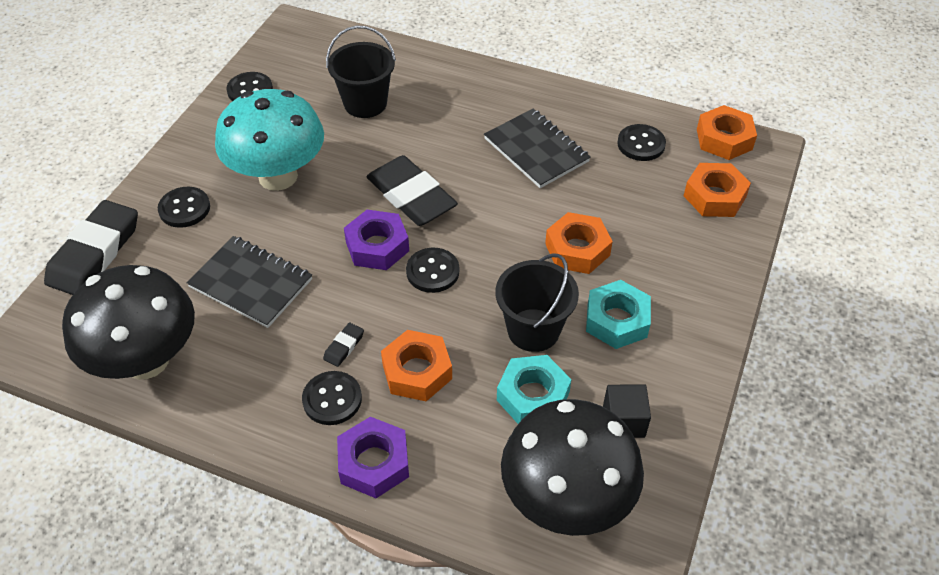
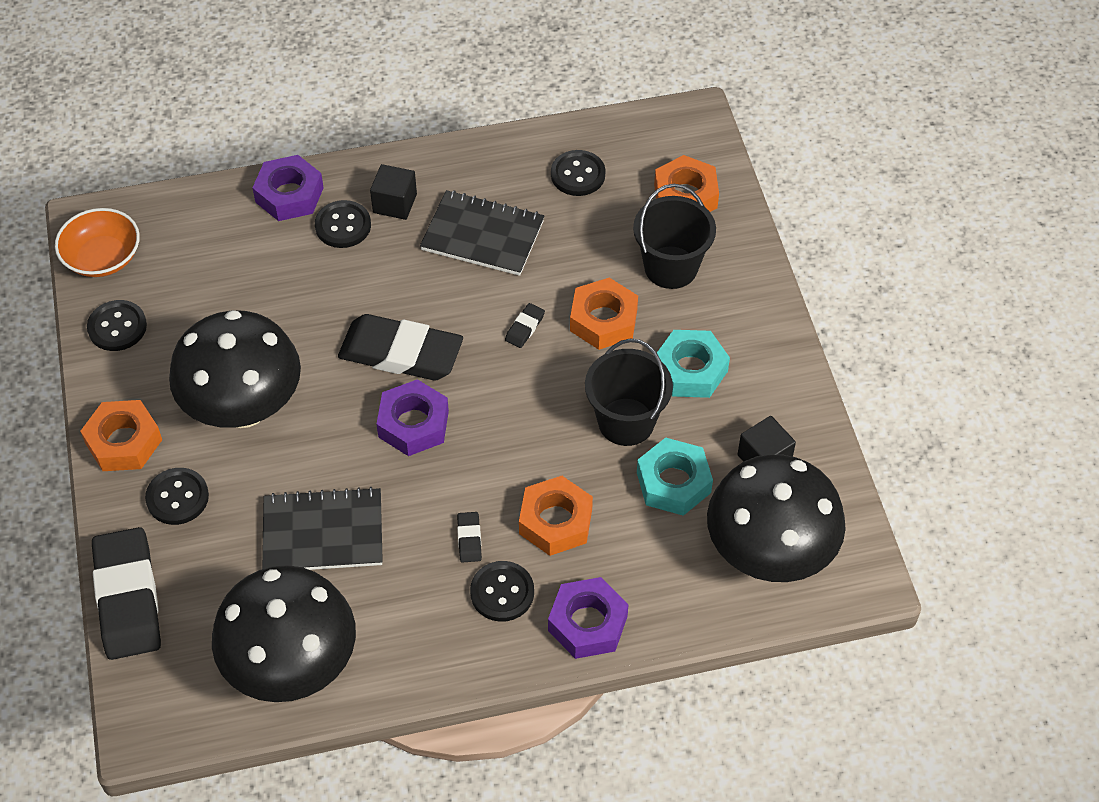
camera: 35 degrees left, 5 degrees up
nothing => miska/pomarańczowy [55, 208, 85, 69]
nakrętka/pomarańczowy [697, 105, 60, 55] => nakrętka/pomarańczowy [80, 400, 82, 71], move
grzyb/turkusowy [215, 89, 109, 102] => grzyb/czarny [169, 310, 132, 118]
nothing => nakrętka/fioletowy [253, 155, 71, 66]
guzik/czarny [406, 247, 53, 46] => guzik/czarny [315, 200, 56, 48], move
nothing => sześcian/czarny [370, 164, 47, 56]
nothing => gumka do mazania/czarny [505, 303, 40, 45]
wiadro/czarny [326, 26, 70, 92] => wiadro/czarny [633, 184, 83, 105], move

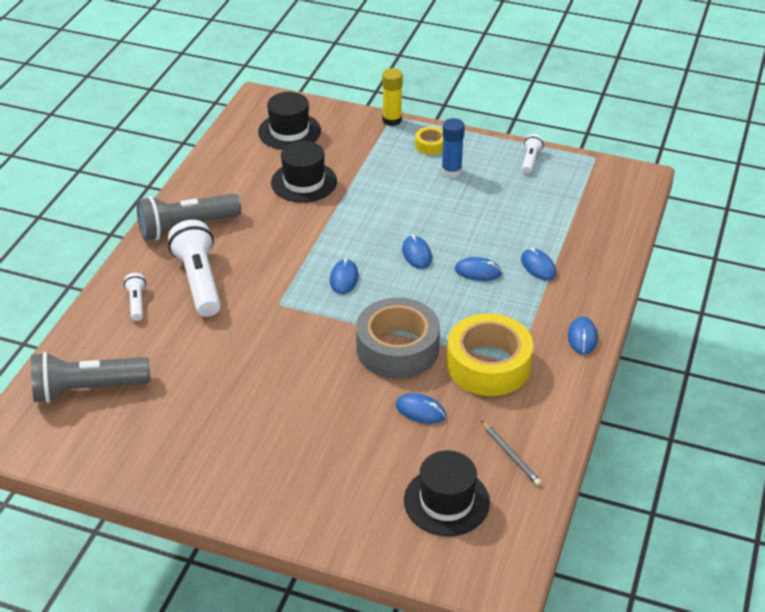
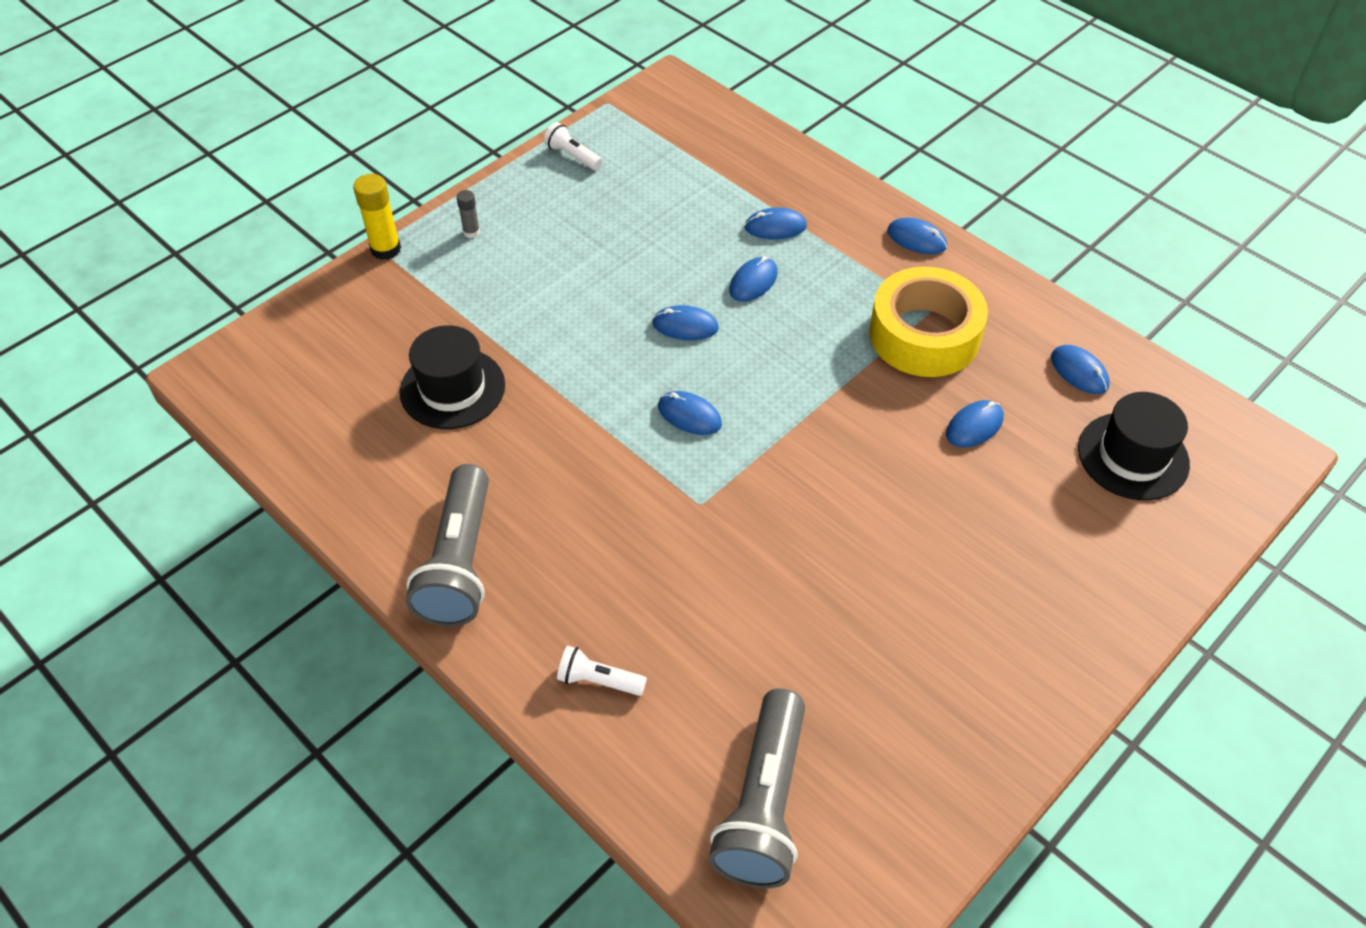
camera: 65 degrees left, 10 degrees up
taśma klejąca/żółty [415, 127, 28, 28] => klej w sztyfcie/szary [456, 190, 24, 48]
ołówek/szary [481, 421, 60, 65] => myszka/niebieski [1051, 345, 59, 49]
latarka/biały [168, 220, 53, 97] => nothing
kapelusz/czarny [258, 92, 63, 58] => nothing
taśma klejąca/szary [356, 298, 84, 81] => nothing
klej w sztyfcie/niebieski [441, 118, 24, 60] => nothing

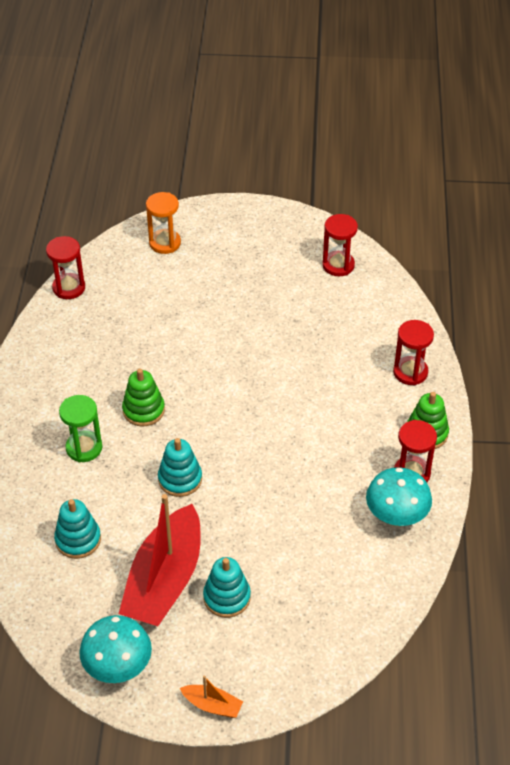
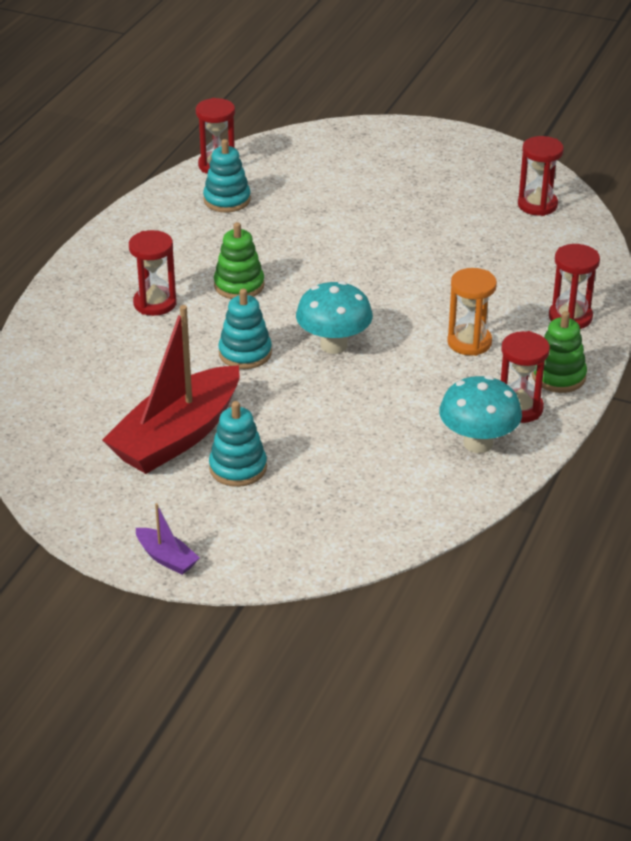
camera: 20 degrees right, 10 degrees down
klepsydra/zielony [59, 395, 43, 67] => klepsydra/czerwony [129, 230, 48, 86]
łódka/pomarańczowy [180, 675, 63, 43] => łódka/fioletowy [136, 503, 64, 72]
zabawka nakładanka/turkusowy [54, 499, 47, 60] => zabawka nakładanka/turkusowy [203, 139, 48, 73], move
grzyb/turkusowy [79, 615, 73, 68] => grzyb/turkusowy [296, 281, 77, 73], move
klepsydra/pomarańczowy [146, 192, 35, 62] => klepsydra/pomarańczowy [447, 268, 50, 88], move

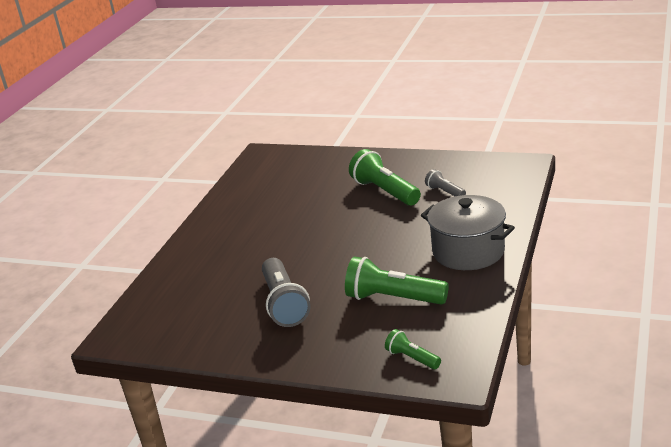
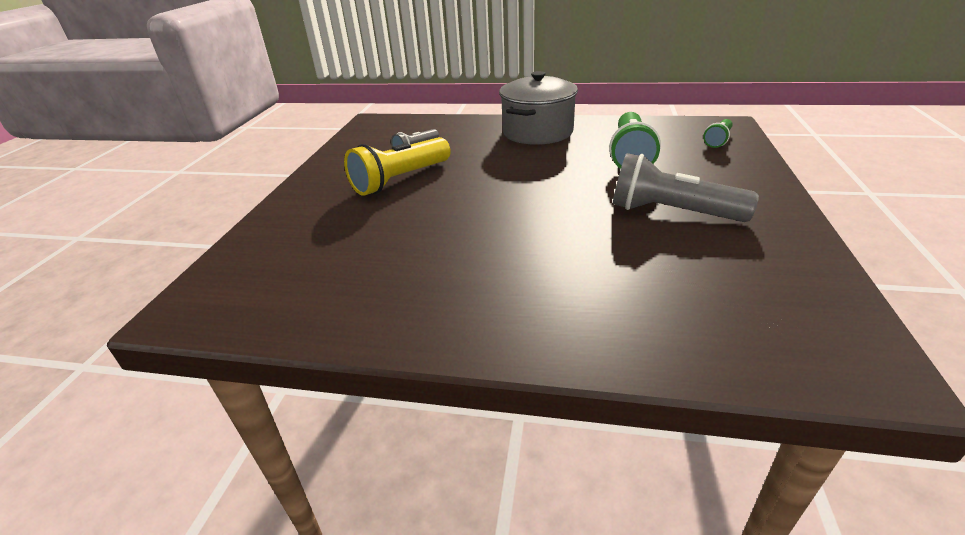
camera: 100 degrees left, 5 degrees up
latarka/zielony [349, 149, 72, 57] => latarka/żółty [344, 137, 107, 59]
latarka/szary [262, 258, 49, 69] => latarka/szary [613, 153, 146, 69], 135 degrees counterclockwise

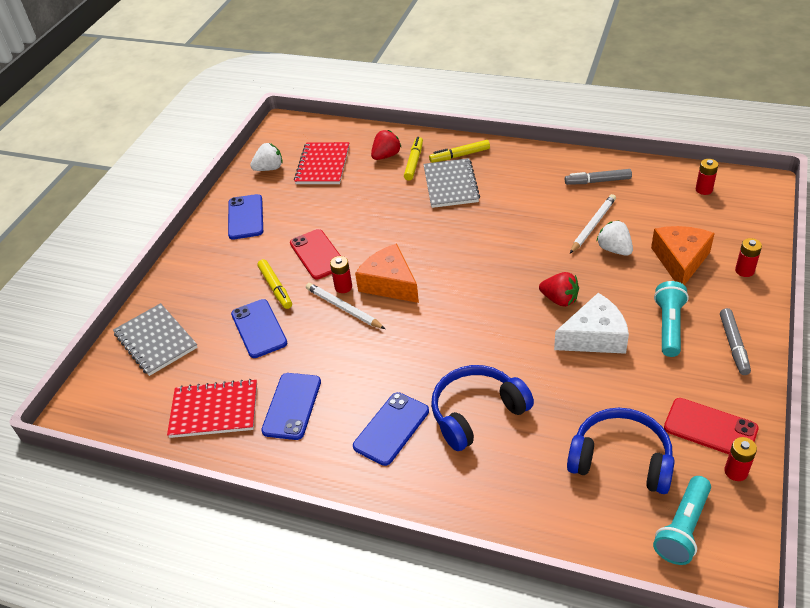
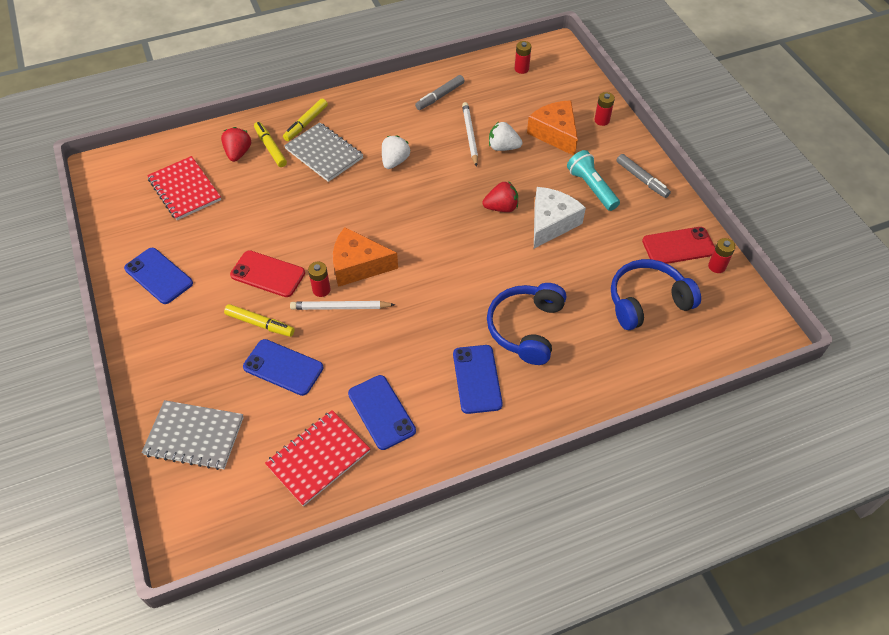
camera: 45 degrees left, 10 degrees up
truskawka/biały [250, 143, 33, 28] => truskawka/biały [382, 136, 29, 33], move
latarka/turkusowy [653, 476, 58, 89] => nothing

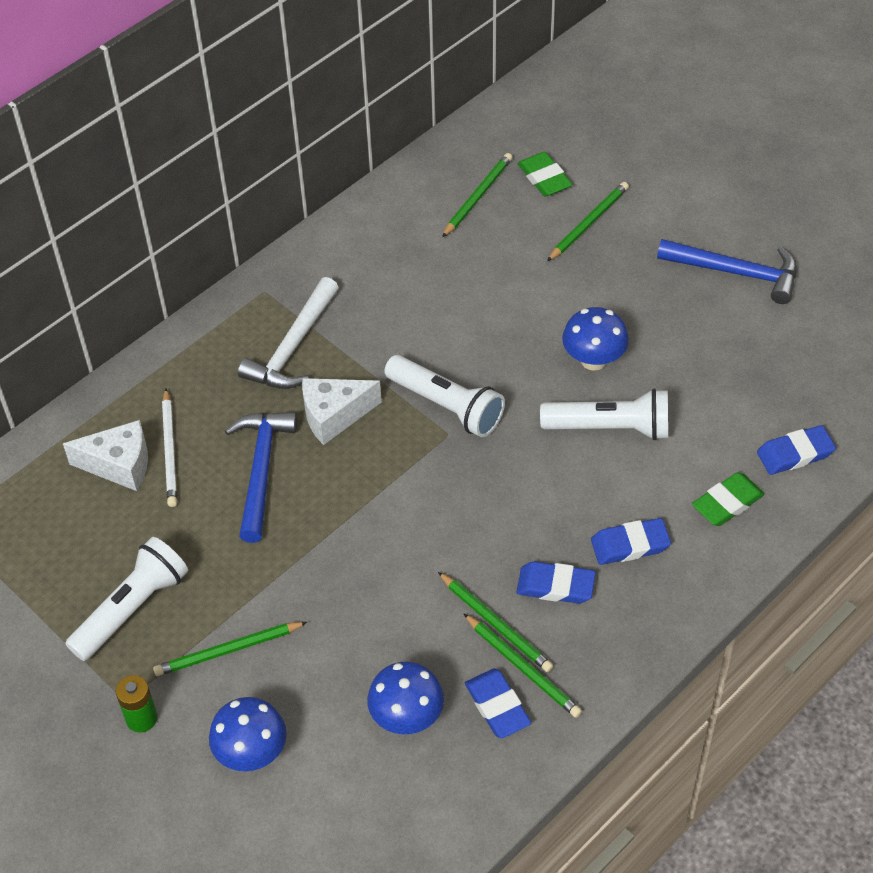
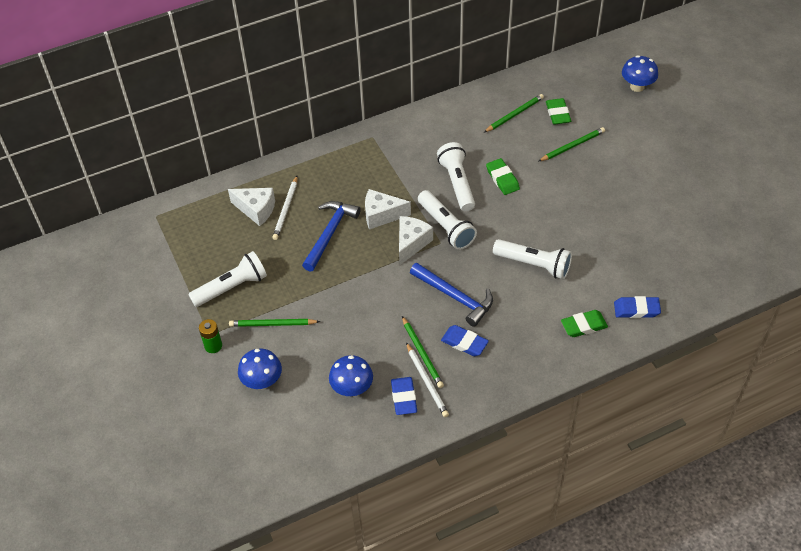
camera: 20 degrees right, 0 degrees up
nothing => ser/biały [399, 216, 34, 50]
ołówek/zielony [463, 613, 119, 105] => ołówek/biały [406, 342, 43, 75]
młotek/niebieski [657, 239, 140, 65] => młotek/niebieski [410, 263, 83, 64], move
nothing => latarka/biały [437, 142, 38, 70]
nothing => gumka do mazania/zielony [486, 158, 34, 37]
grzyb/niebieski [562, 307, 67, 64] => grzyb/niebieski [622, 55, 36, 37], move
młotek/biały [238, 277, 101, 112] => nothing
gumka do mazania/niebieski [591, 518, 80, 47] => nothing

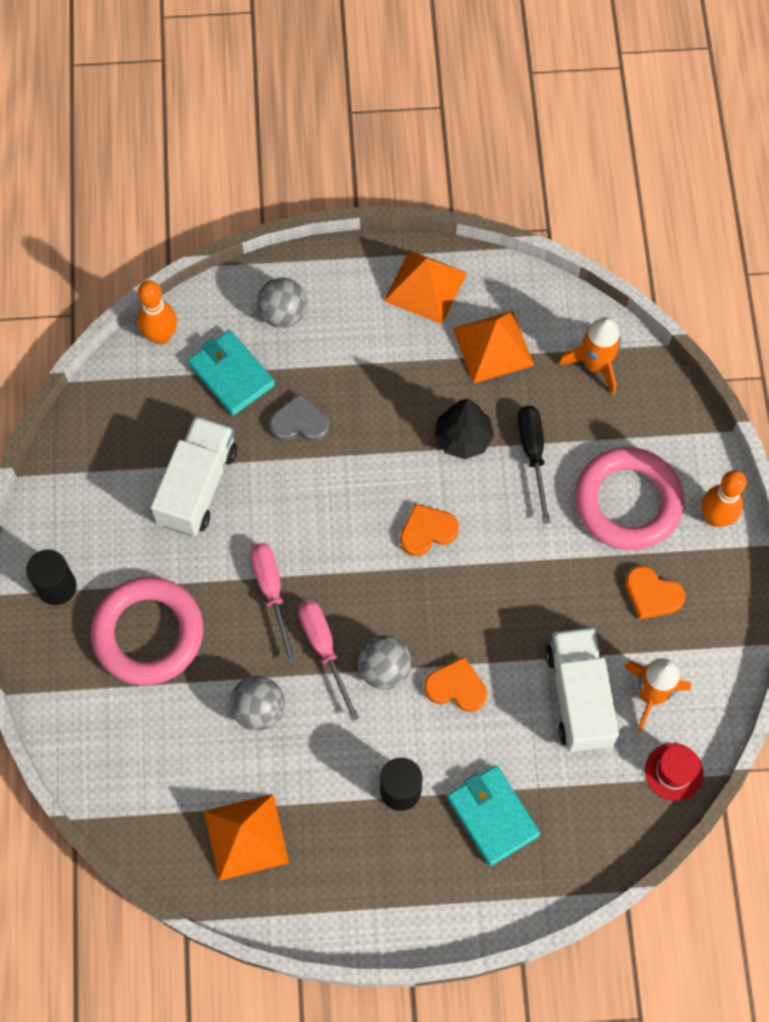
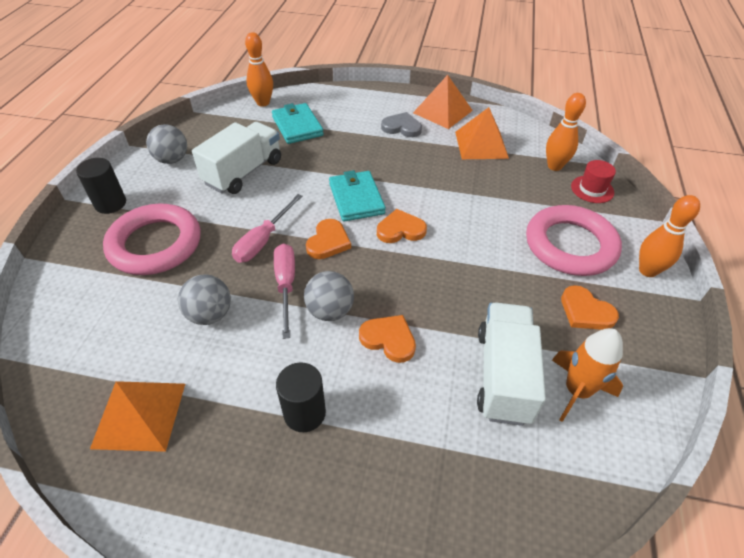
camera: 15 degrees right, 20 degrees down
piłka/szary [257, 278, 50, 50] => piłka/szary [146, 124, 41, 40], move
śrubokręt/różowy [250, 543, 46, 122] => śrubokręt/różowy [232, 194, 71, 69], 150 degrees counterclockwise
nothing => serce/pomarańczowy [306, 219, 45, 40]
portfel/turkusowy [447, 765, 93, 101] => portfel/turkusowy [329, 170, 57, 52], move
serce/szary [269, 393, 61, 48] => serce/szary [381, 112, 41, 25], move
rakieta/pomarańczowy [558, 317, 63, 78] => kręgiel/pomarańczowy [546, 93, 40, 78]
kapelusz/czerwony [645, 743, 59, 58] => kapelusz/czerwony [571, 160, 45, 43], move
drzewko/czarny [435, 398, 59, 61] => nothing
śrubokręt/czarny [518, 406, 33, 118] => nothing

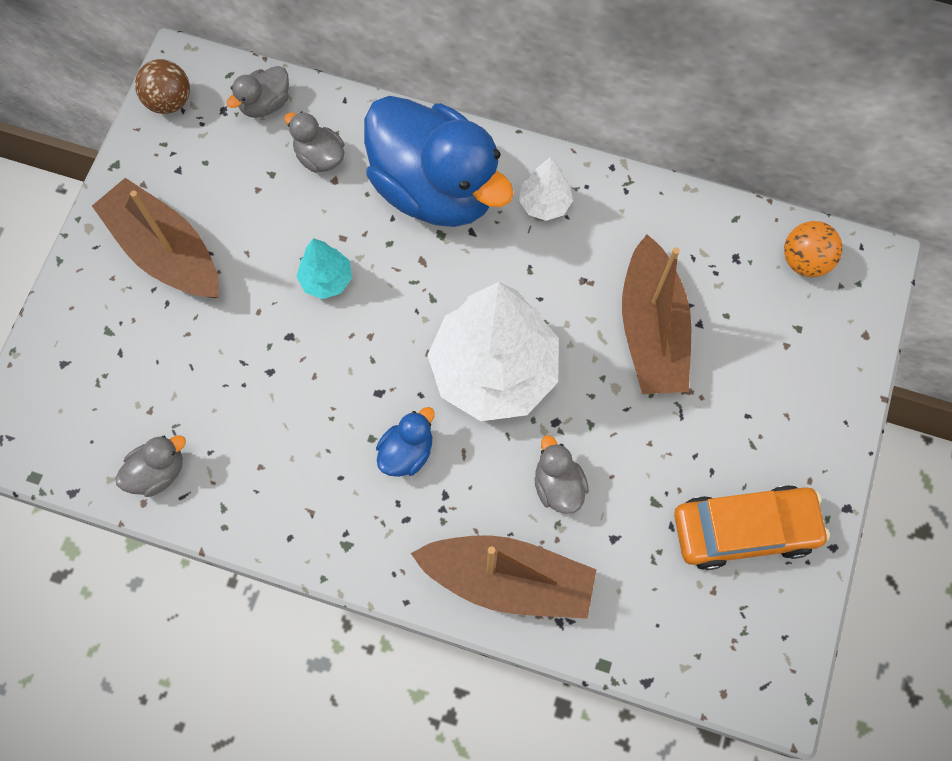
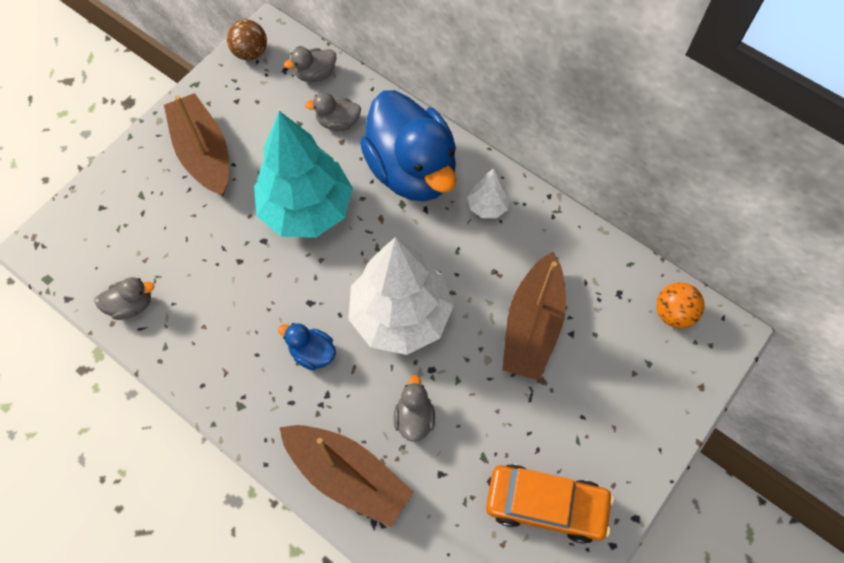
camera: 20 degrees right, 5 degrees down
drzewko/turkusowy [297, 238, 55, 61] => drzewko/turkusowy [254, 111, 99, 127], x2.28
kaczka/niebieski [376, 407, 59, 70] => kaczka/niebieski [278, 323, 58, 47], 120 degrees counterclockwise
kaczka/szary [284, 111, 61, 62] => kaczka/szary [305, 92, 56, 39], 60 degrees counterclockwise

